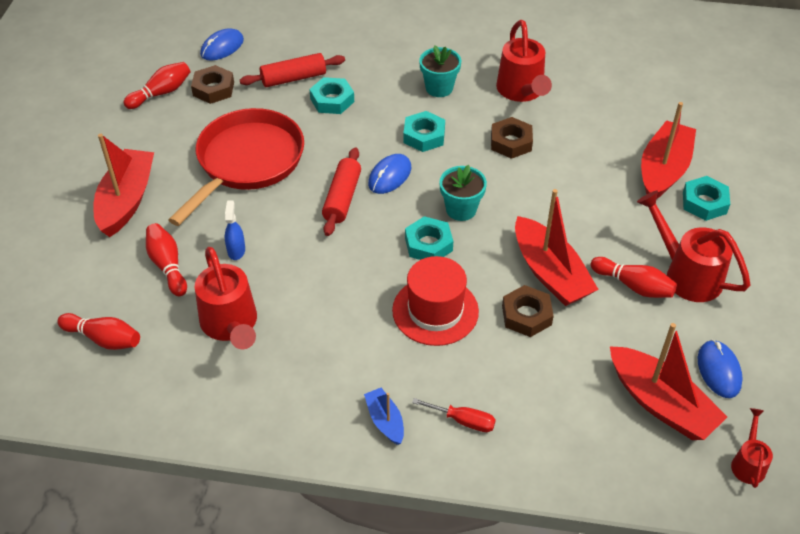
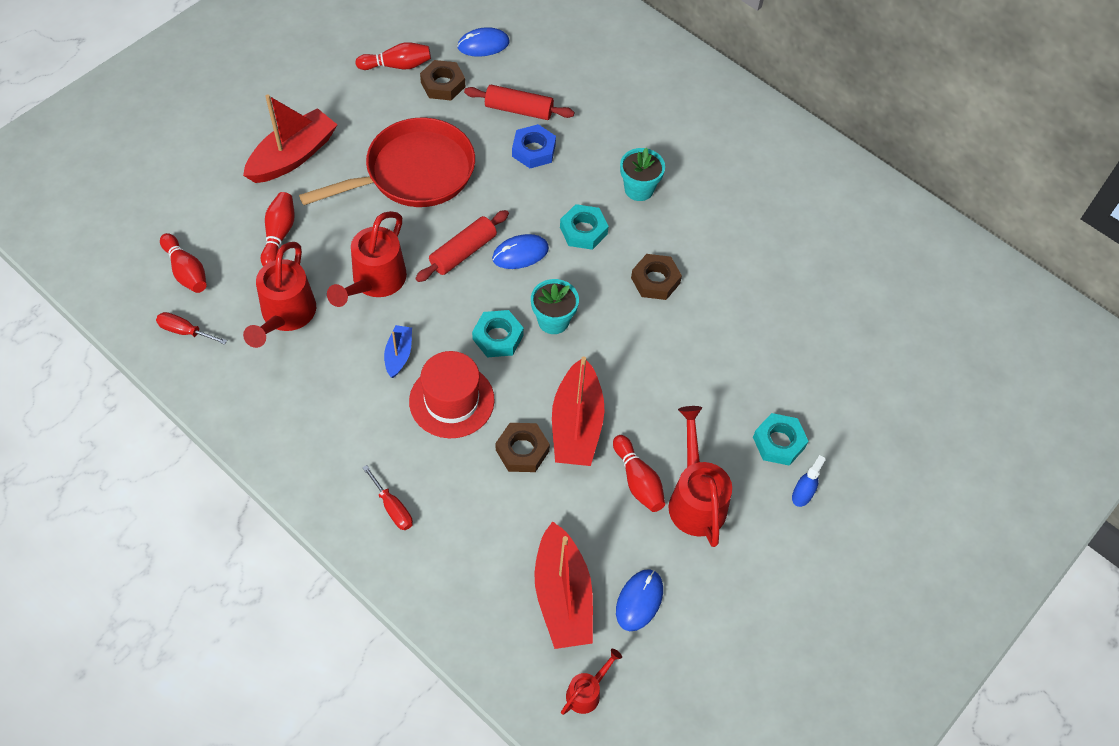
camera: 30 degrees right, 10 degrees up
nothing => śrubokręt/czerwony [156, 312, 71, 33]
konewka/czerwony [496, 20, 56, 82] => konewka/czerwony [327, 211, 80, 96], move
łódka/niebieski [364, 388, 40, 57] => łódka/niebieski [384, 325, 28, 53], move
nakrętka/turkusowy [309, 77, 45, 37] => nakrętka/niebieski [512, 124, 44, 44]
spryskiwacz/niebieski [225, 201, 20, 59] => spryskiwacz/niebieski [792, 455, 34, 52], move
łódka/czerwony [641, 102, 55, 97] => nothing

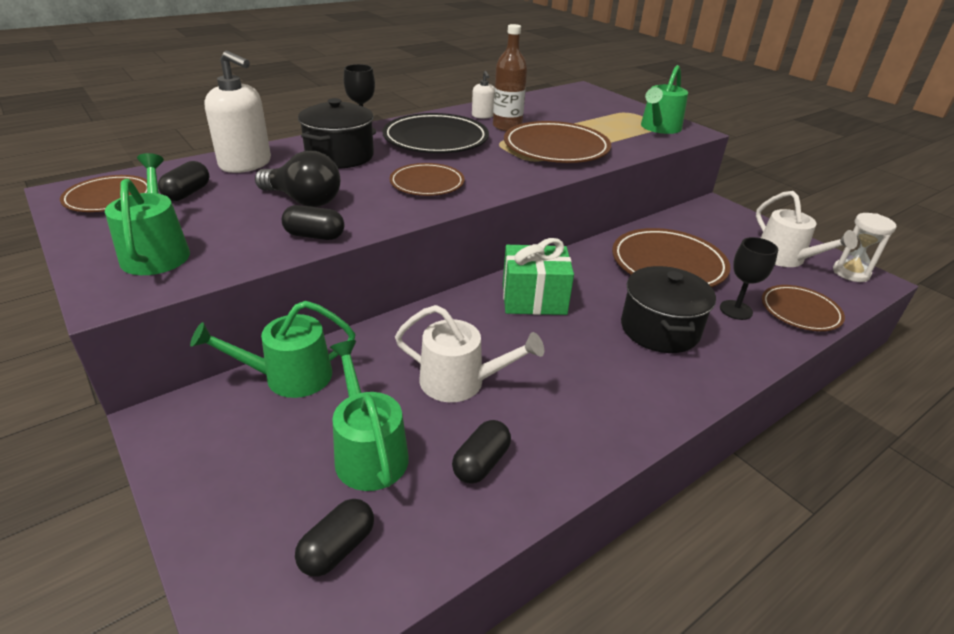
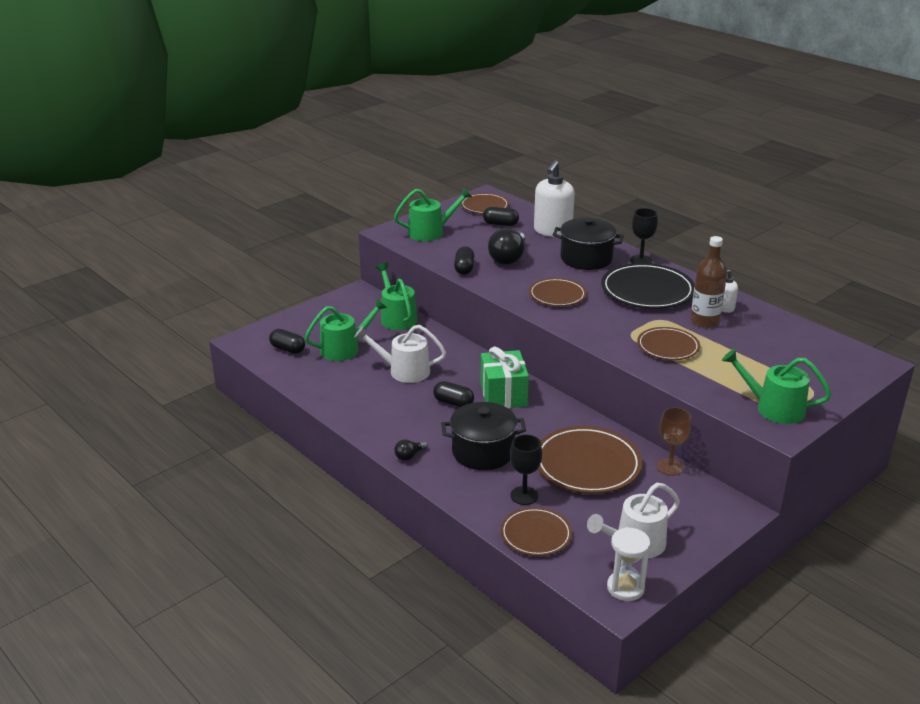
camera: 85 degrees right, 5 degrees down
konewka/biały [395, 305, 149, 97] => konewka/biały [354, 325, 92, 58], 90 degrees clockwise
nothing => żarówka/czarny [394, 439, 34, 22]
kapsułka/czarny [452, 420, 59, 64] => kapsułka/czarny [433, 381, 41, 26], move
talerz/brązowy [504, 121, 107, 42] => talerz/brązowy [637, 327, 63, 33], x0.61
nothing => kielich/brązowy [657, 407, 34, 69]

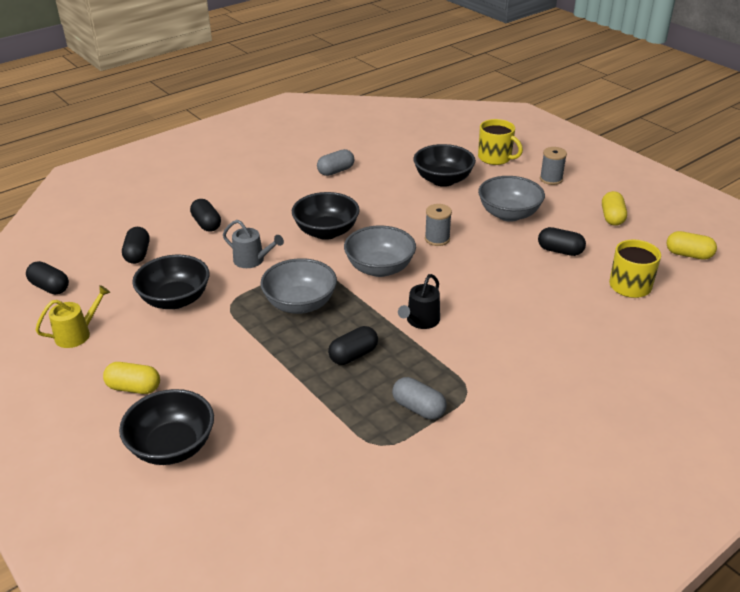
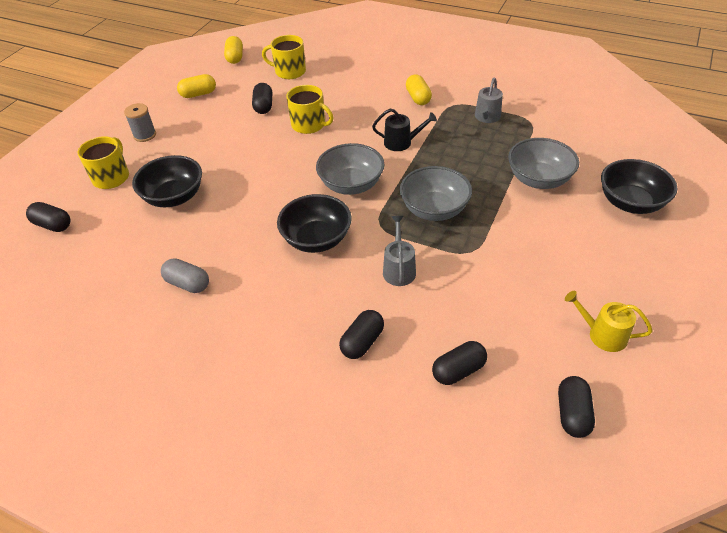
camera: 115 degrees left, 10 degrees up
kapsułka/czarny [328, 326, 50, 39] => kapsułka/czarny [26, 202, 44, 30], move
nothing => kubek/żółty [286, 85, 47, 49]
kapsułka/żółty [103, 362, 57, 32] => kapsułka/żółty [406, 75, 26, 30], move
kapsułka/szary [392, 377, 55, 43] => konewka/szary [475, 78, 28, 45]
miska/szary [478, 176, 67, 46] => miska/szary [508, 138, 71, 51], move
miska/czarny [132, 255, 77, 54] => nothing
szpulka/szary [425, 204, 27, 42] => nothing

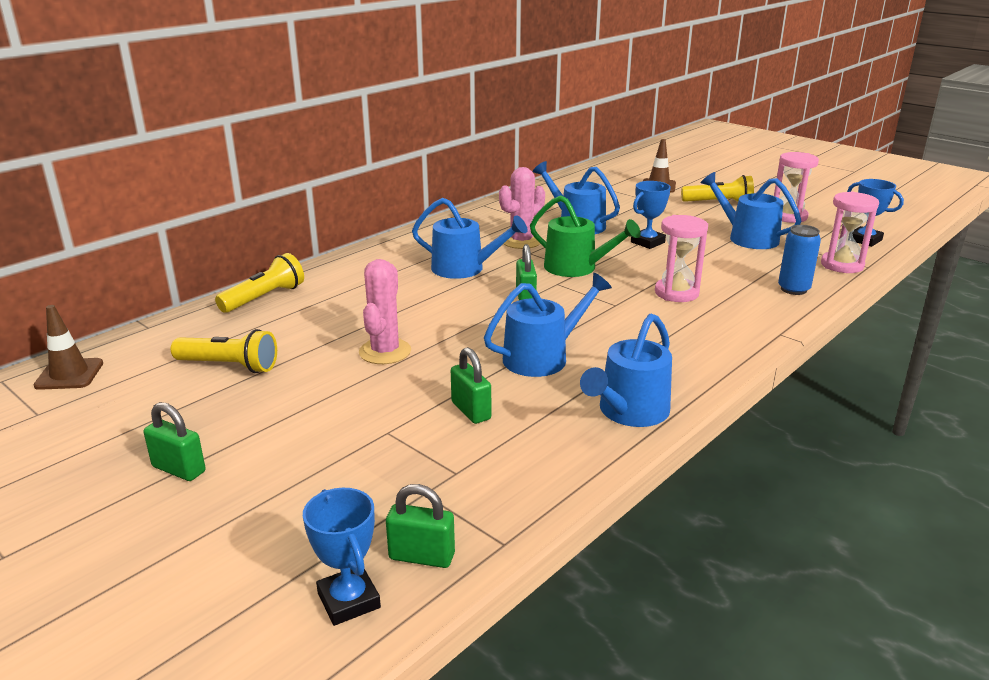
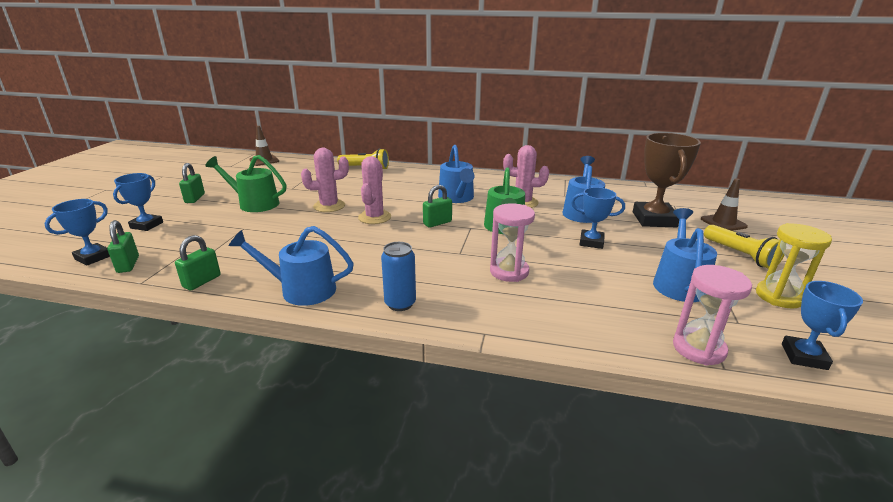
camera: 60 degrees right, 0 degrees up
nothing => puchar/niebieski [113, 173, 50, 58]
kłódka/zielony [451, 347, 40, 77] => kłódka/zielony [175, 235, 46, 55], move
nothing => konewka/zielony [205, 155, 81, 57]
nothing => kaktus/różowy [358, 156, 33, 68]
puszka/niebieski [778, 225, 43, 70] => puszka/niebieski [381, 242, 35, 69], move
nothing => puchar/brązowy [633, 133, 68, 94]
klepsydra/różowy [774, 152, 45, 71] => klepsydra/żółty [756, 223, 76, 85]
latarka/żółty [171, 329, 106, 44] => nothing
konewka/niebieski [484, 273, 128, 104] => nothing

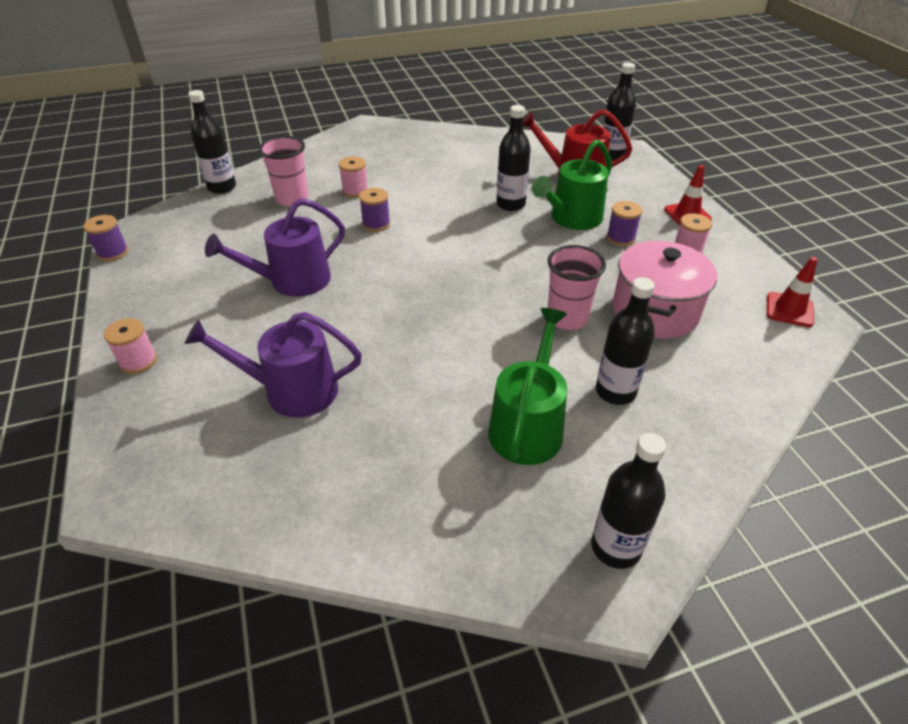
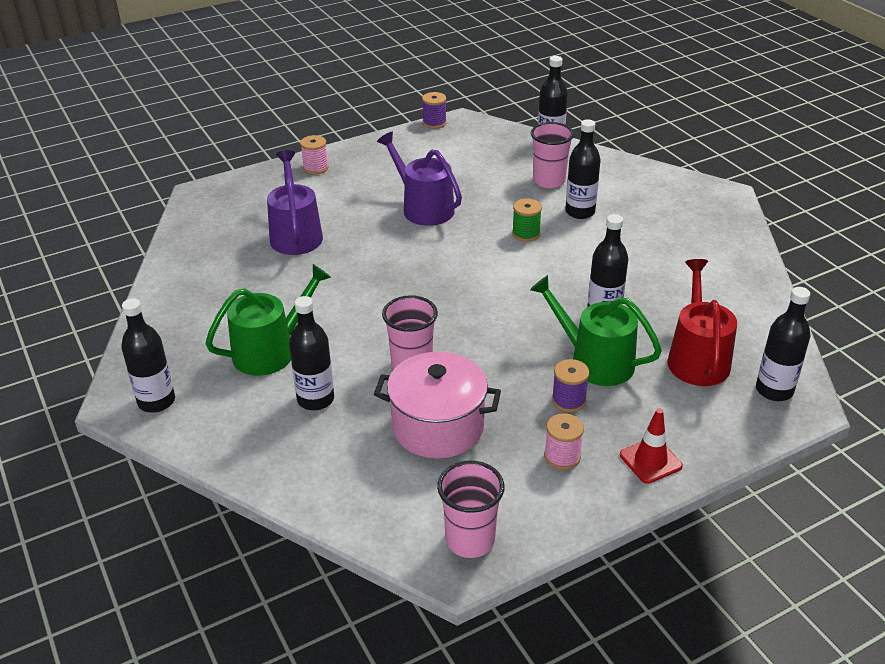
camera: 80 degrees right, 5 degrees down
konewka/zielony [488, 308, 79, 157] => konewka/zielony [205, 264, 126, 112], 45 degrees counterclockwise
pachołek/czerwony [767, 257, 51, 70] => szklanka/różowy [437, 461, 68, 97]
szpulka/fioletowy [359, 188, 31, 44] => szpulka/zielony [512, 199, 30, 43]
szpulka/różowy [339, 156, 29, 42] => butelka/czarny [565, 119, 36, 100]

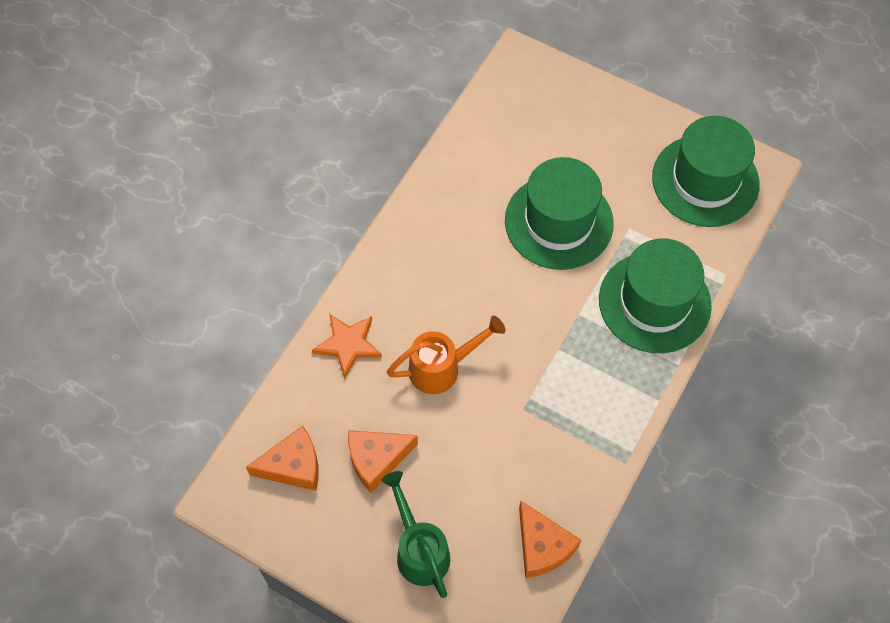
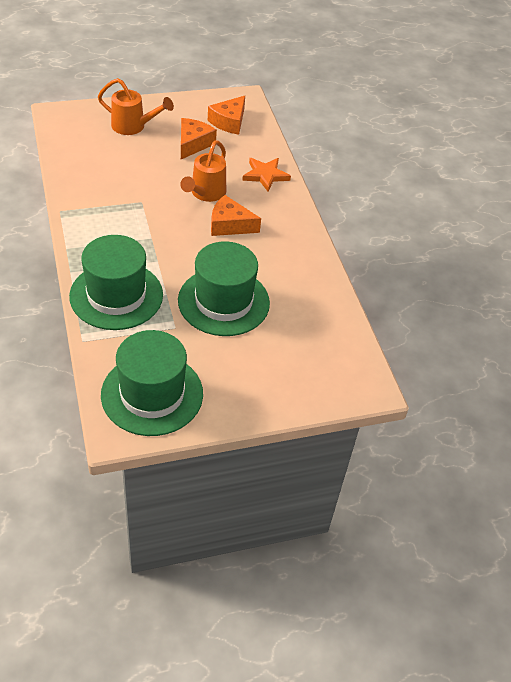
camera: 130 degrees right, 15 degrees down
konewka/zielony [381, 471, 69, 127] => konewka/pomarańczowy [98, 78, 76, 57]
ser/pomarańczowy [519, 501, 62, 77] => ser/pomarańczowy [211, 195, 50, 41], move

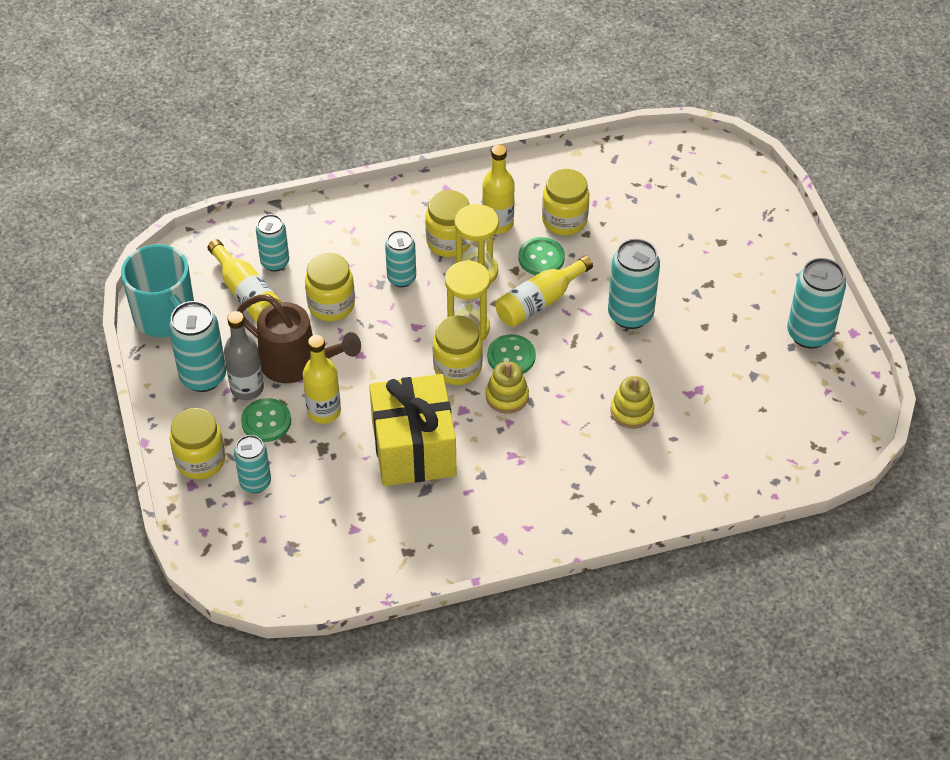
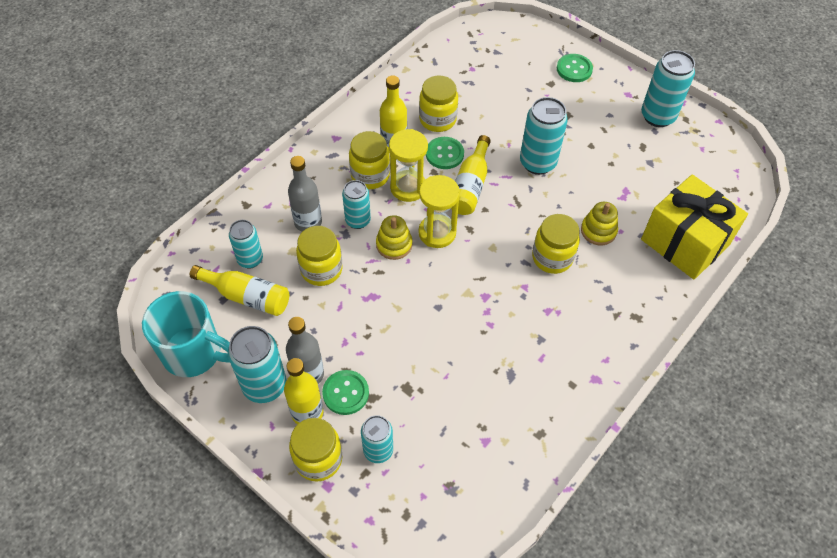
camera: 35 degrees left, 5 degrees up
butelka/żółty [303, 335, 38, 89] => butelka/żółty [284, 358, 39, 67], move
nothing => butelka/szary [288, 156, 34, 76]
zabawka nakładanka/żółty [486, 361, 43, 53] => zabawka nakładanka/żółty [376, 215, 37, 45], move
słoik/żółty [433, 315, 50, 70] => słoik/żółty [532, 214, 48, 60], move
guzik/zielony [487, 334, 49, 40] => guzik/zielony [557, 54, 36, 28], move
prezent/żółty [369, 374, 87, 112] => prezent/żółty [641, 174, 107, 105], move
konewka/brązowy [237, 294, 124, 89] => nothing

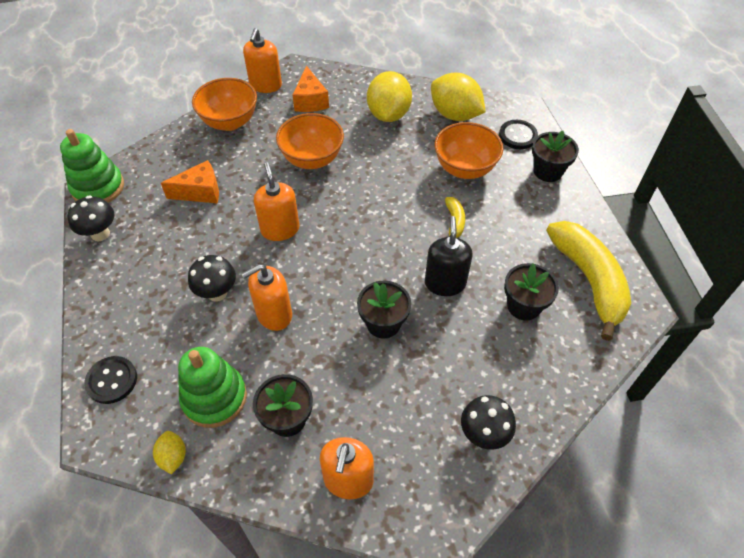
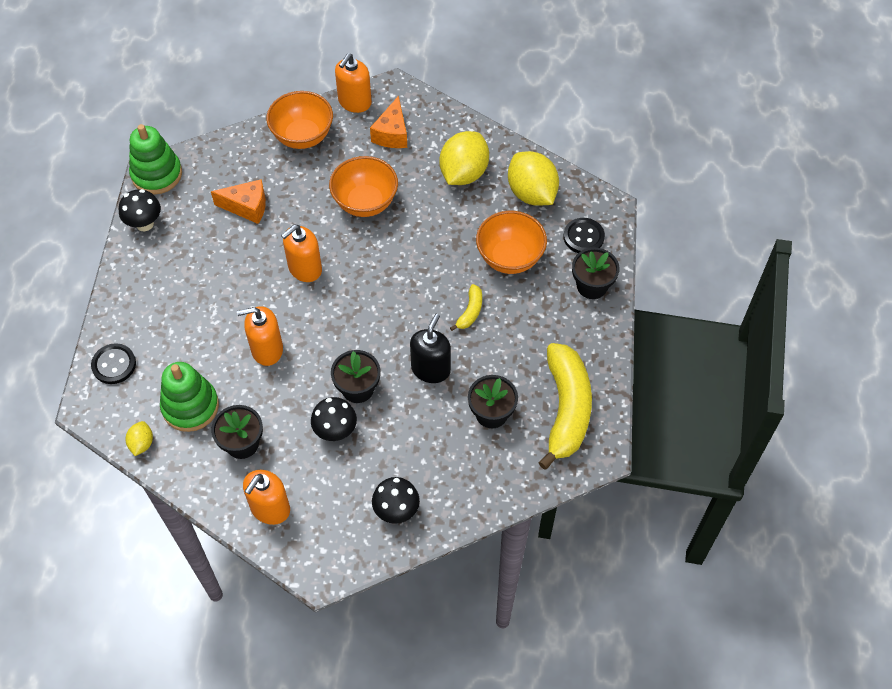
camera: 20 degrees right, 5 degrees up
dozownik mydła/pomarańczowy [254, 162, 46, 79] => dozownik mydła/pomarańczowy [281, 225, 41, 57], 135 degrees counterclockwise
grzyb/czarny [188, 255, 48, 47] => grzyb/czarny [311, 397, 46, 44], move

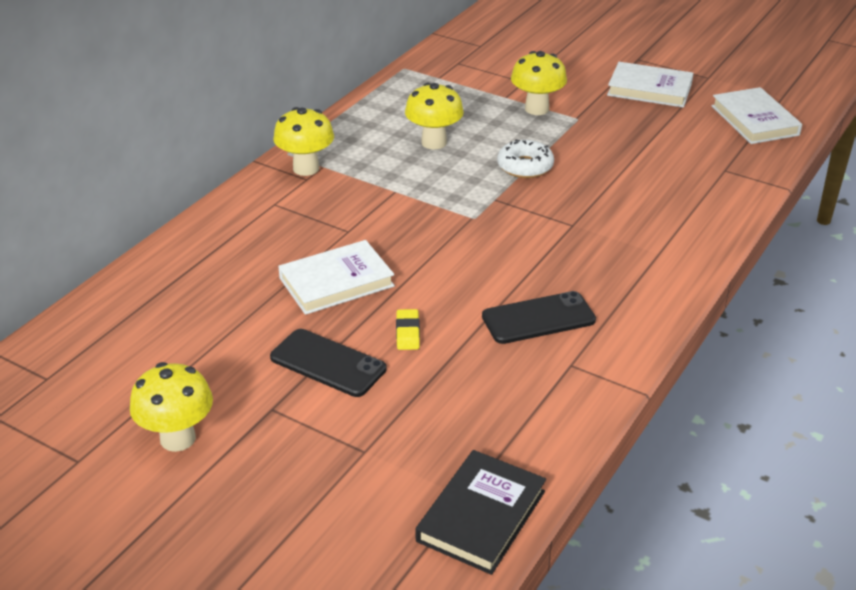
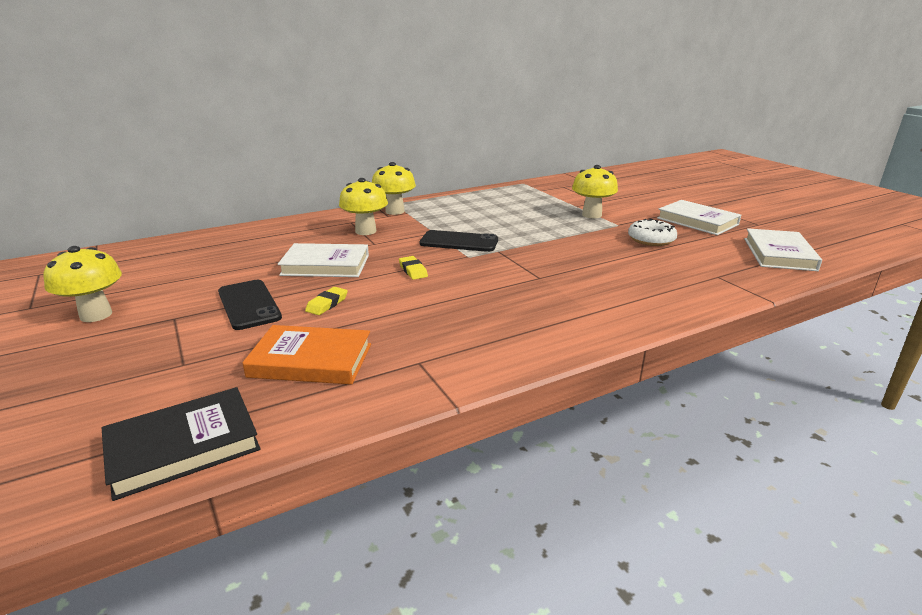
camera: 30 degrees right, 10 degrees down
nothing => książka/pomarańczowy [242, 325, 129, 60]
grzyb/żółty [405, 83, 59, 66] => grzyb/żółty [339, 178, 49, 57], move
nothing => gumka do mazania/żółty [399, 256, 29, 24]
telefon/czarny [482, 291, 114, 53] => telefon/czarny [420, 230, 78, 22], move
donut/biały [497, 139, 57, 39] => donut/biały [628, 219, 49, 27], move

